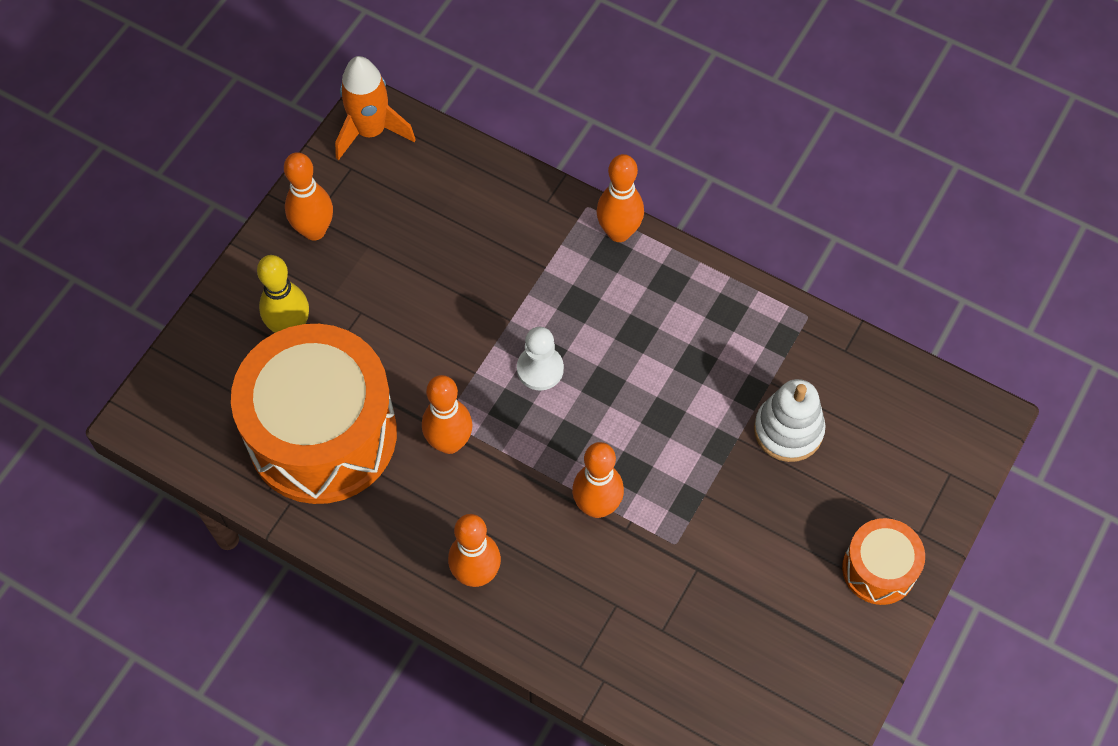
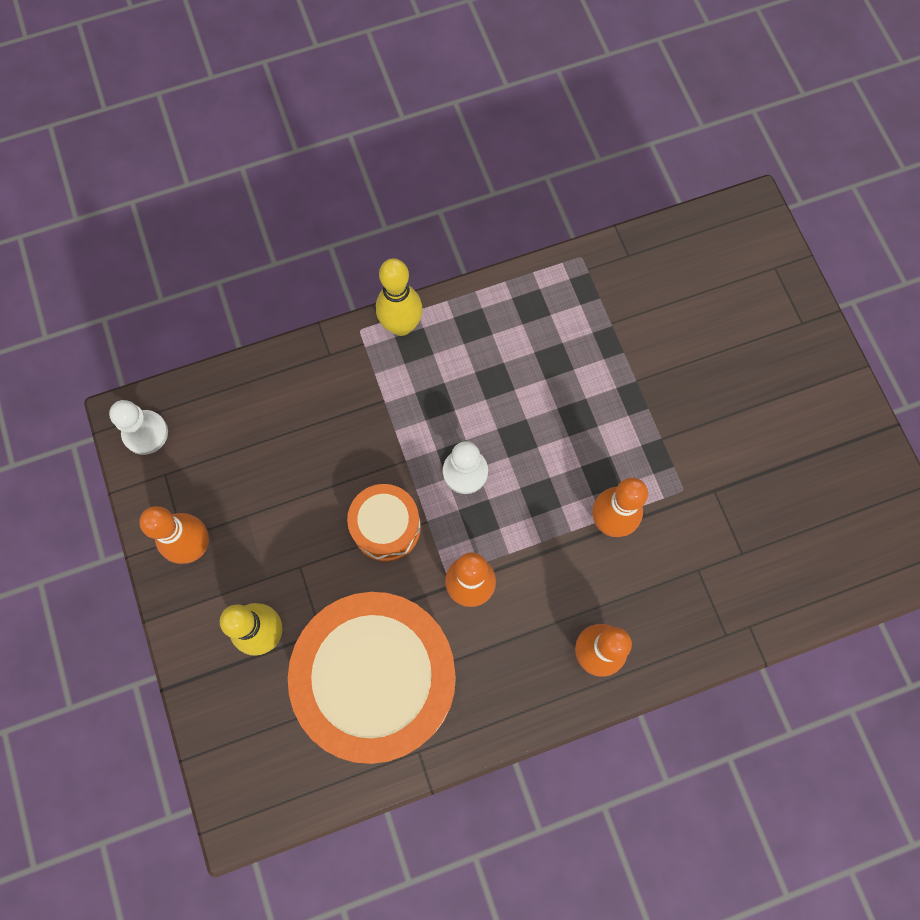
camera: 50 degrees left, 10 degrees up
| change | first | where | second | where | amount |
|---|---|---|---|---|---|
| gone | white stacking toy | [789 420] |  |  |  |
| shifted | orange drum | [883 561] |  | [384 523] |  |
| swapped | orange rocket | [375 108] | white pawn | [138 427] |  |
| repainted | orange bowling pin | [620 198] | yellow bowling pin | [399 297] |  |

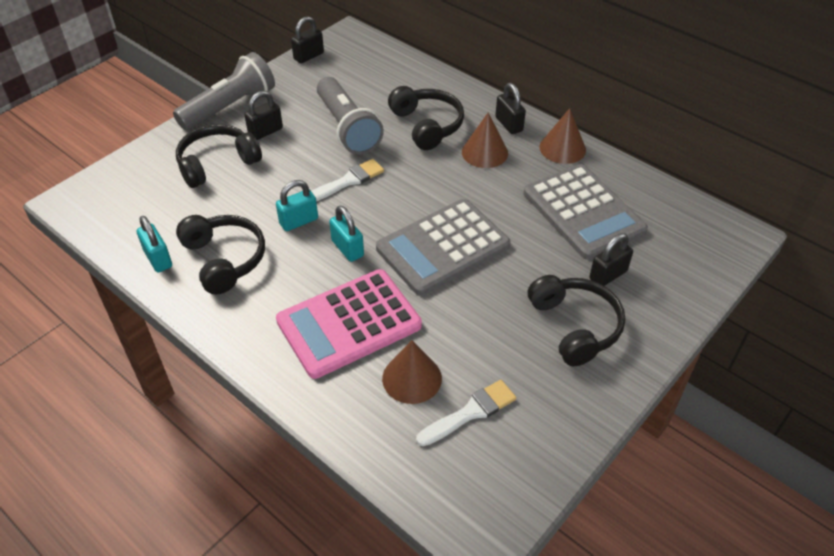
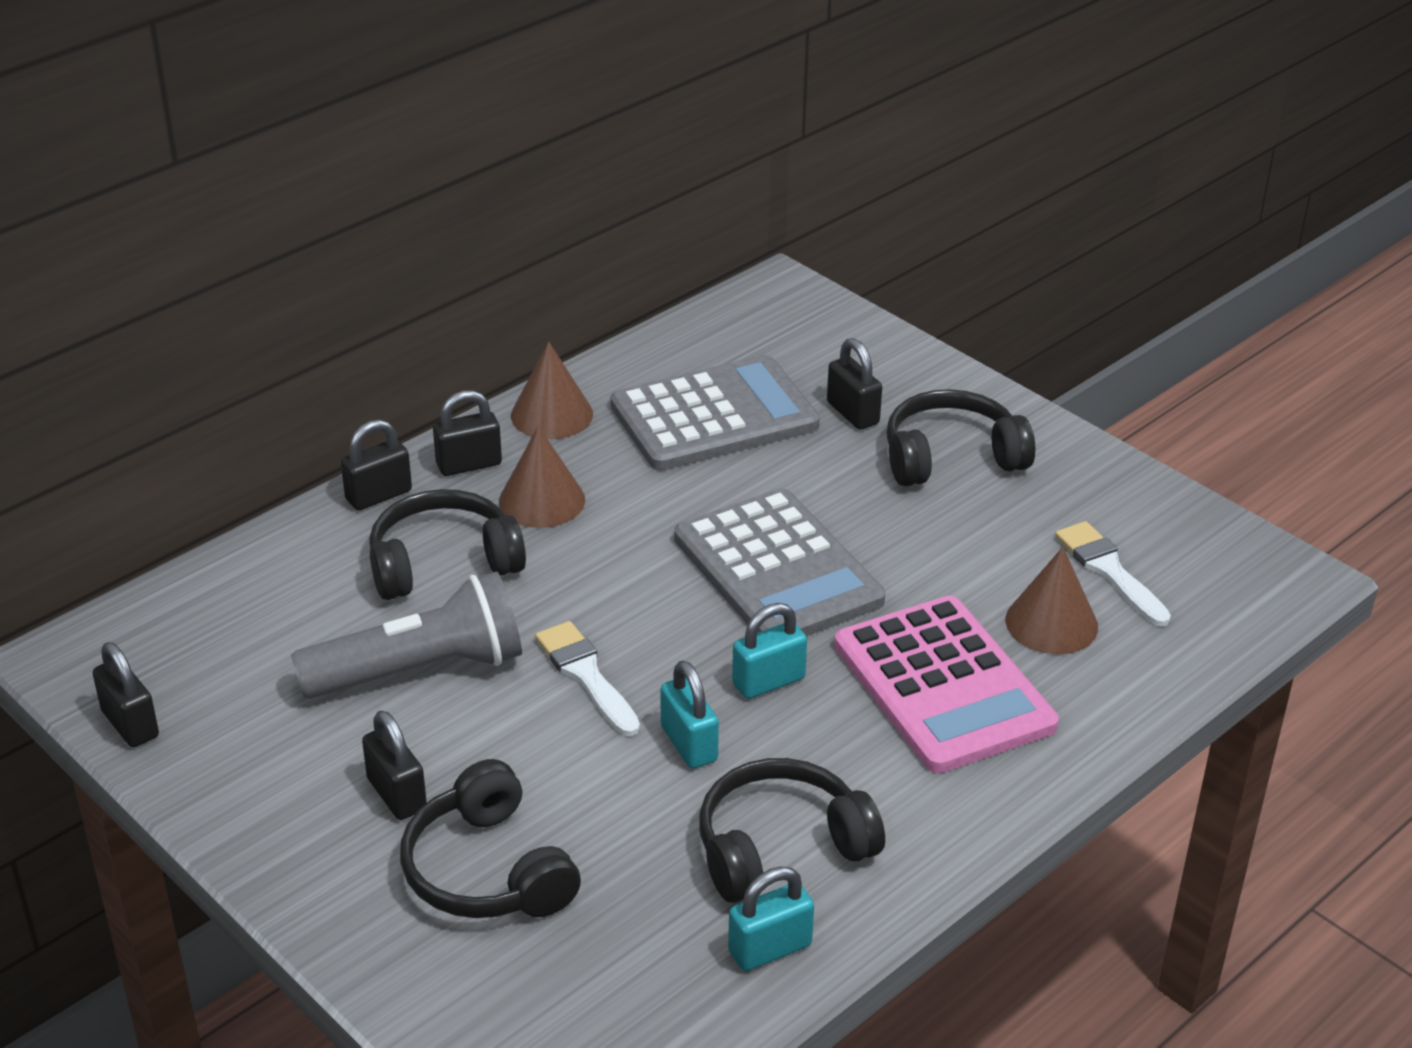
camera: 85 degrees left, 10 degrees down
| change | first | where | second | where | amount |
|---|---|---|---|---|---|
| gone | grey flashlight | [224 91] |  |  |  |
| new |  |  | black padlock | [376 465] |  |

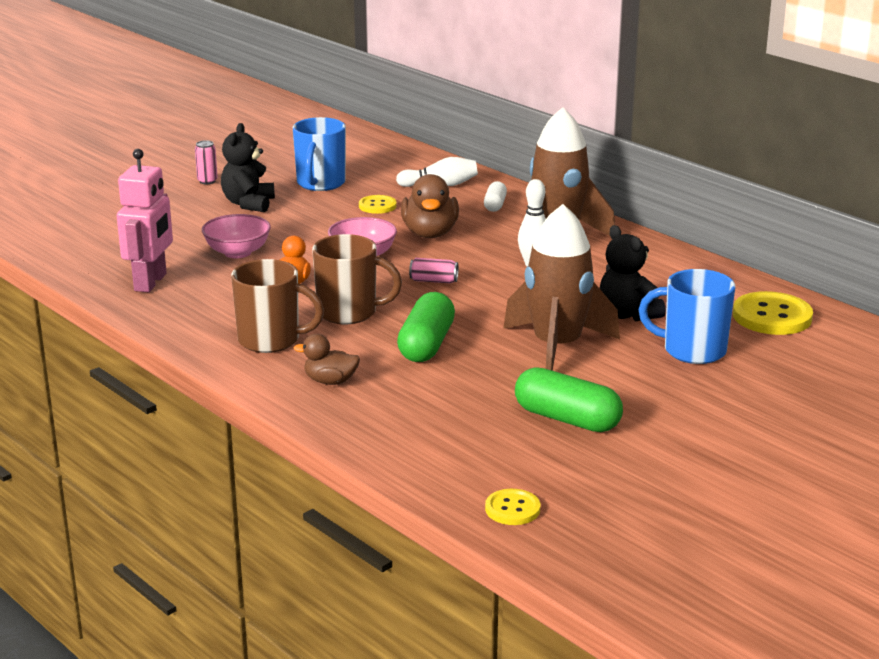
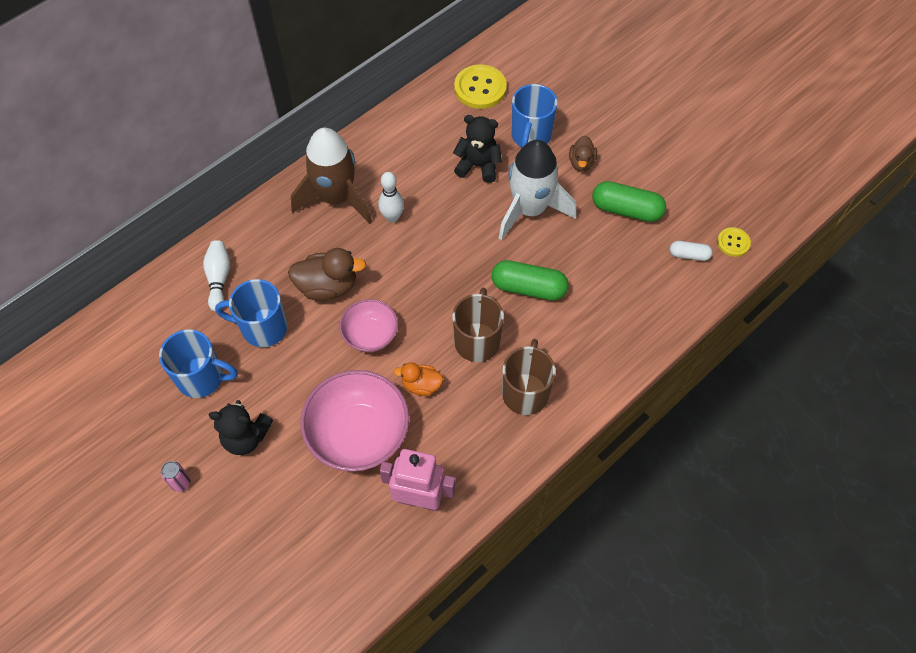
camera: 90 degrees left, 35 degrees up
| change | first | where | second | where | amount |
|---|---|---|---|---|---|
| gone | pink can | [434 270] |  |  |  |
| shifted | brown duck | [326 359] |  | [583 153] |  |
| shifted | white capsule | [495 196] |  | [691 251] |  |
| swapped | yellow button | [378 204] | blue mug | [251 313] |  |
| repainted | brown rocket | [561 287] | white rocket | [538 190] |  |
| rotated | green capsule | [569 399] |  | [629 201] | 75 degrees clockwise |
| rotated | black teddy bear | [633 273] |  | [477 149] | 135 degrees counterclockwise |
| scaled | pink bowl | [236 236] |  | [354 421] | x1.72 |

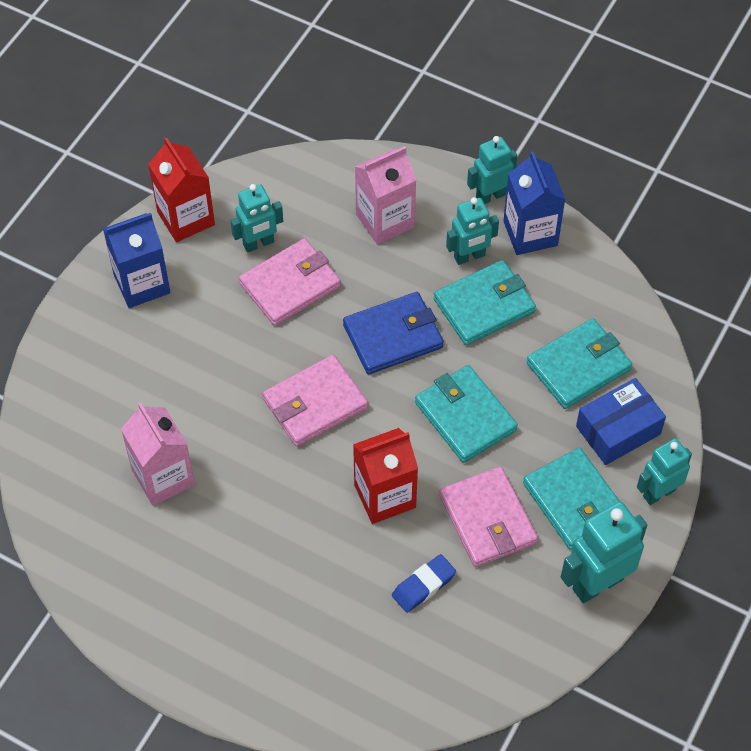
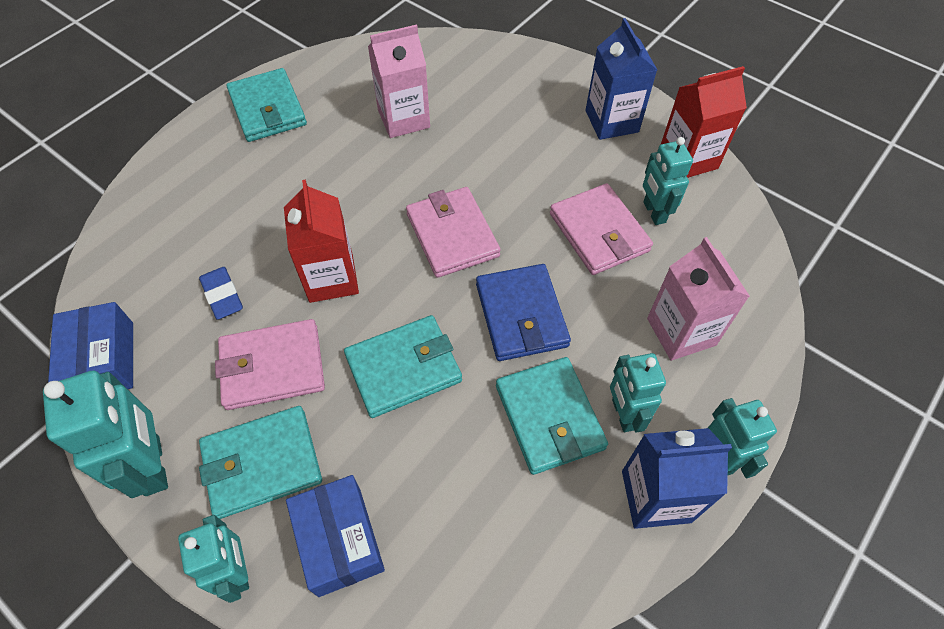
camera: 100 degrees right, 0 degrees up
| change | first | where | second | where | amount |
|---|---|---|---|---|---|
| new |  |  | blue box | [90 345] |  |
| shifted | turquoise wallet | [579 363] |  | [267 105] |  |

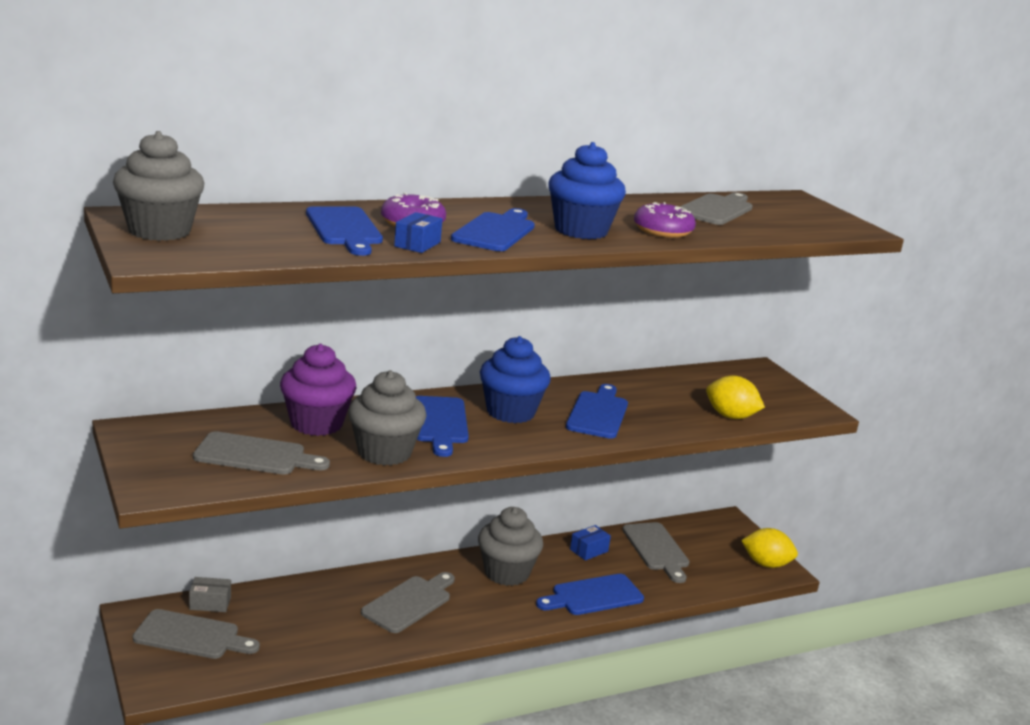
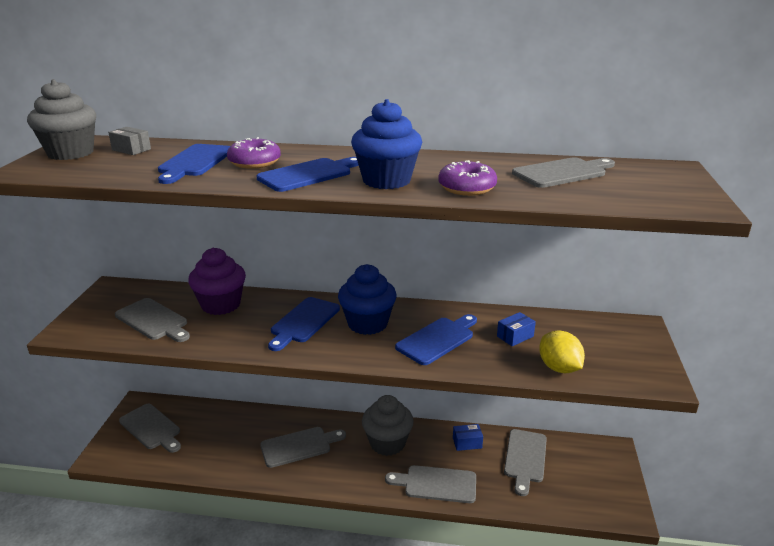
camera: 35 degrees right, 5 degrees up
| change | first | where | second | where | amount |
|---|---|---|---|---|---|
| gone | grey cupcake | [387 417] |  |  |  |
| gone | yellow lemon | [769 548] |  |  |  |
| shifted | grey box | [210 594] |  | [129 141] |  |
| shifted | blue box | [418 232] |  | [516 329] |  |
| repainted | blue cutting board | [590 594] | grey cutting board | [430 484] |  |

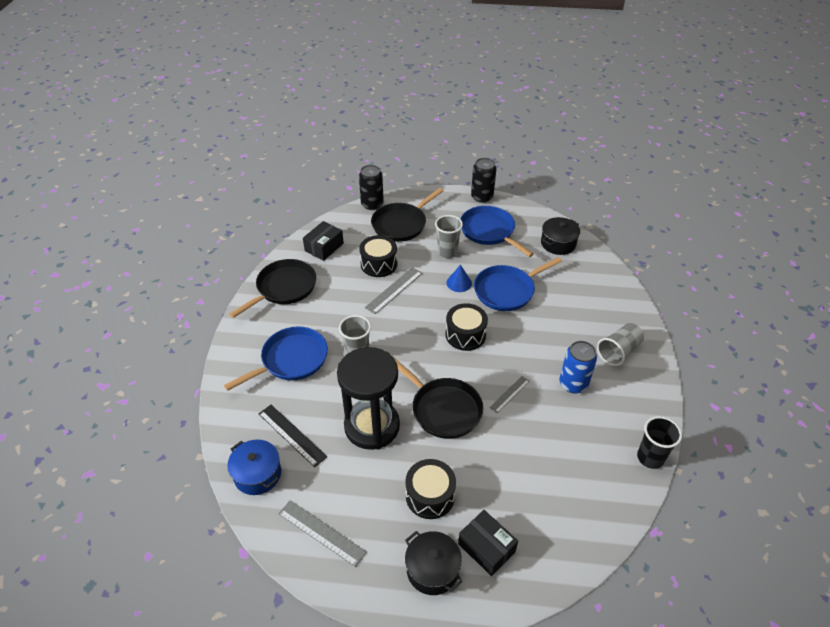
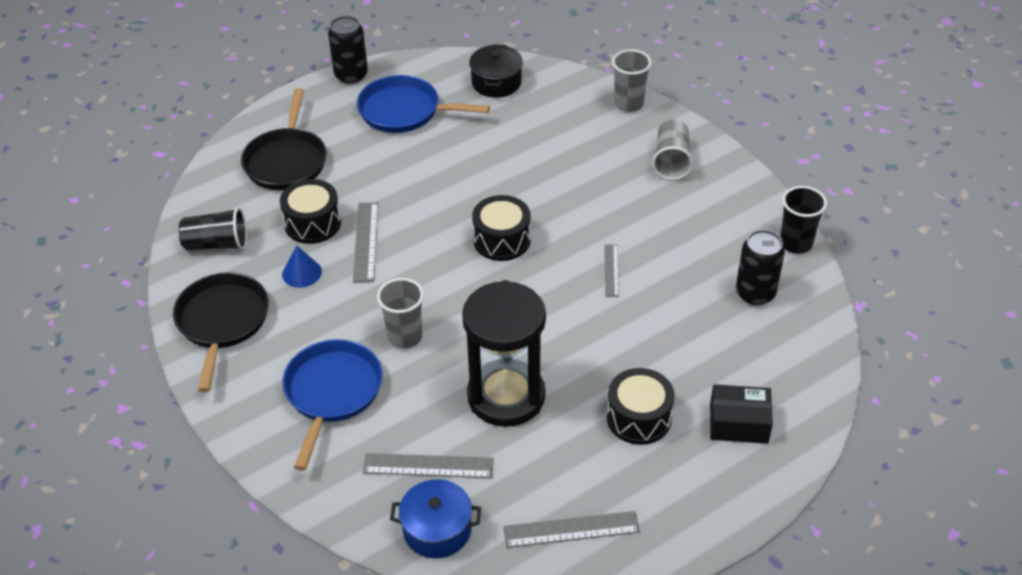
camera: 40 degrees left, 0 degrees up
| change | first | where | second | where | amount |
|---|---|---|---|---|---|
| gone | black pan | [438 398] |  |  |  |
| gone | black pot | [434 563] |  |  |  |
| gone | blue pan | [518 284] |  |  |  |
| gone | blue can | [578 367] |  |  |  |
| shifted | black can | [371 187] |  | [760 267] |  |
| shifted | grey cup | [449 236] |  | [632 80] |  |
| shifted | blue cone | [459 278] |  | [302 267] |  |
| swapped | black box | [323 241] | black cup | [212 228] |  |
| repainted | black ruler | [293 436] | grey ruler | [428 465] |  |

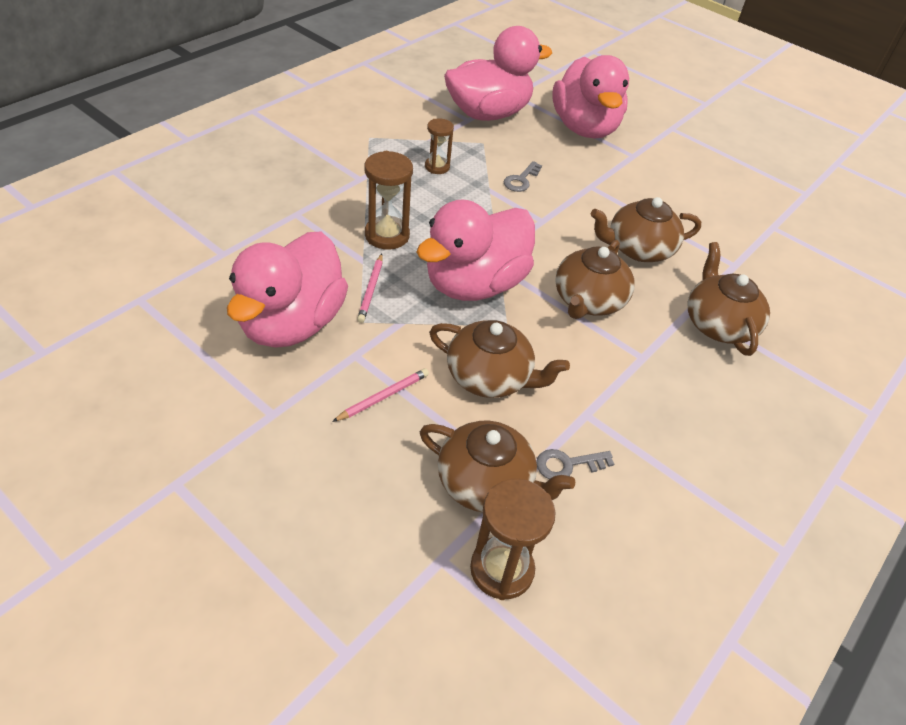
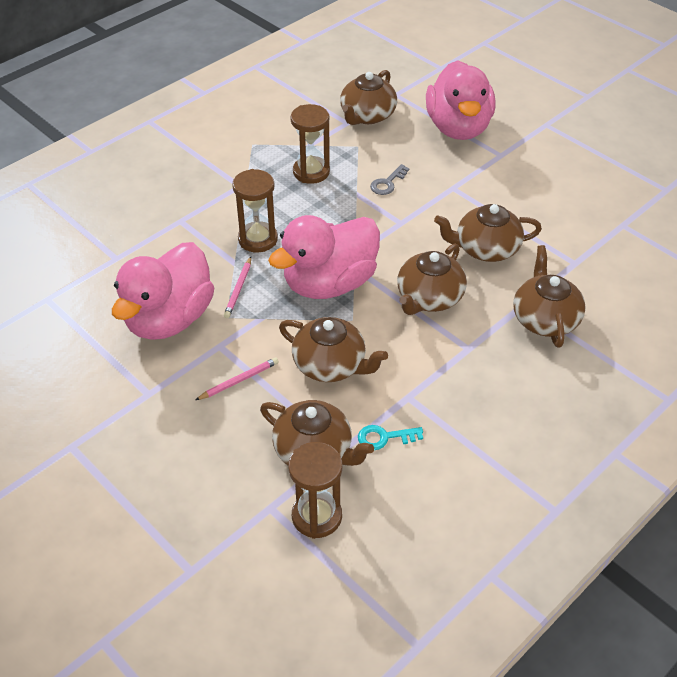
camera: 10 degrees right, 0 degrees up
| change | first | where | second | where | amount |
|---|---|---|---|---|---|
| swapped | pink duck | [498 73] | brown teapot | [368 97] |  |
| repainted | grey key | [575 464] | turquoise key | [390 437] |  |
| scaled | brown hourglass | [439 146] |  | [310 144] | x1.59 |

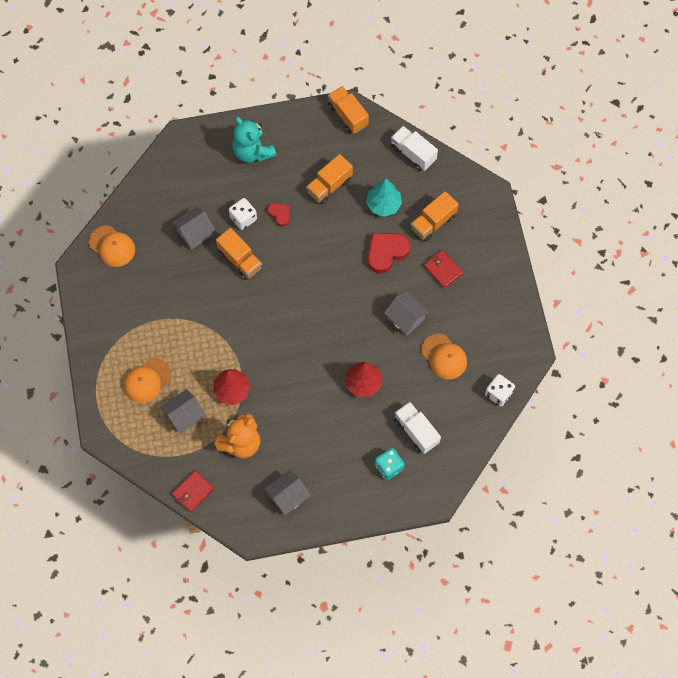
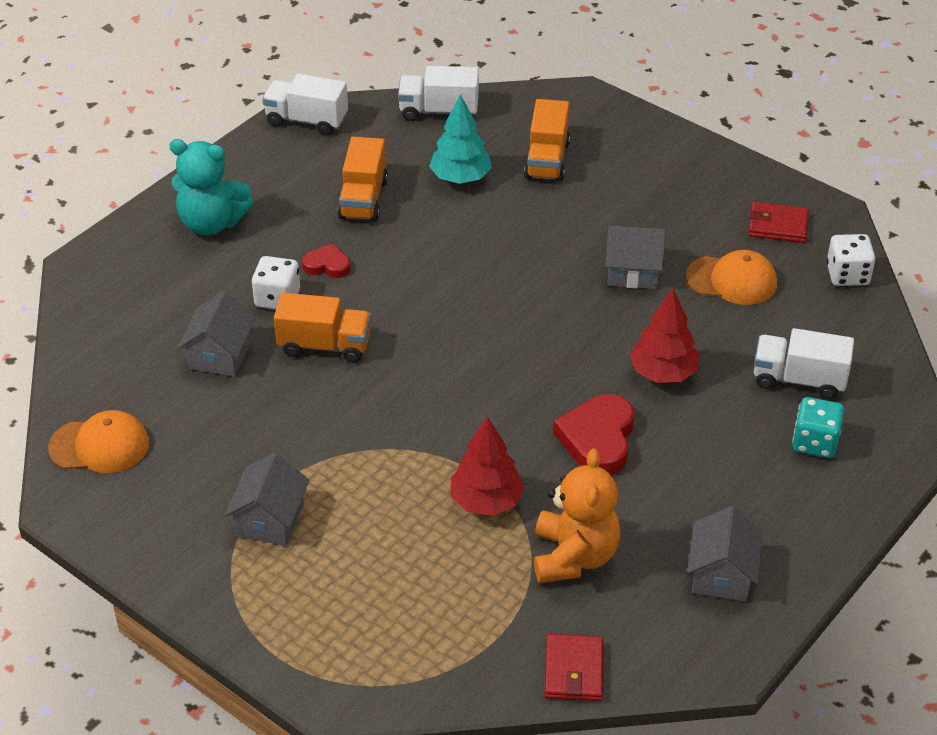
camera: 40 degrees left, 25 degrees down
| change | first | where | second | where | amount |
|---|---|---|---|---|---|
| gone | orange cap | [147 380] |  |  |  |
| shifted | grey house | [183 411] |  | [267 499] |  |
| shifted | red heart | [389 253] |  | [593 434] |  |
| shifted | red wallet | [443 269] |  | [779 222] |  |
| repainted | orange truck | [348 110] | white truck | [305 104] |  |

